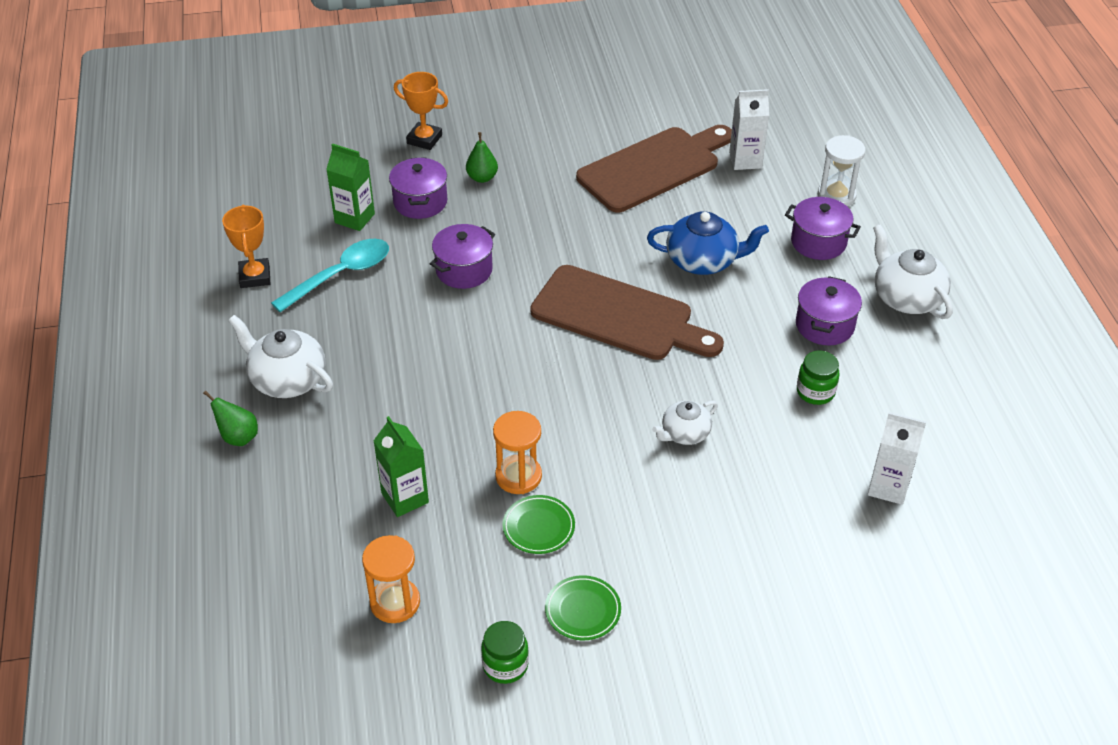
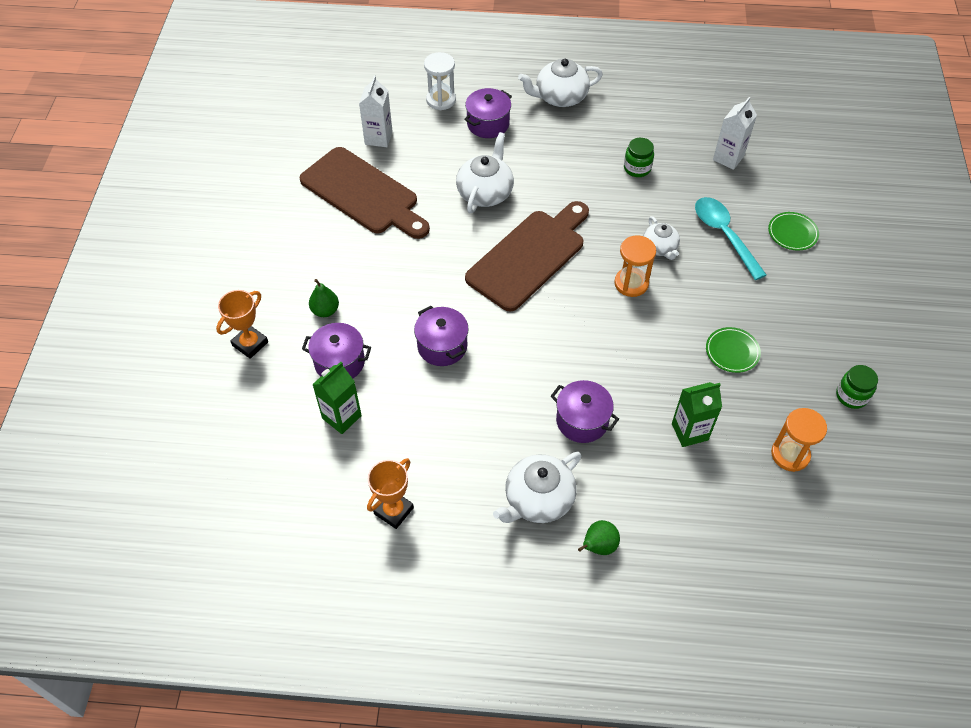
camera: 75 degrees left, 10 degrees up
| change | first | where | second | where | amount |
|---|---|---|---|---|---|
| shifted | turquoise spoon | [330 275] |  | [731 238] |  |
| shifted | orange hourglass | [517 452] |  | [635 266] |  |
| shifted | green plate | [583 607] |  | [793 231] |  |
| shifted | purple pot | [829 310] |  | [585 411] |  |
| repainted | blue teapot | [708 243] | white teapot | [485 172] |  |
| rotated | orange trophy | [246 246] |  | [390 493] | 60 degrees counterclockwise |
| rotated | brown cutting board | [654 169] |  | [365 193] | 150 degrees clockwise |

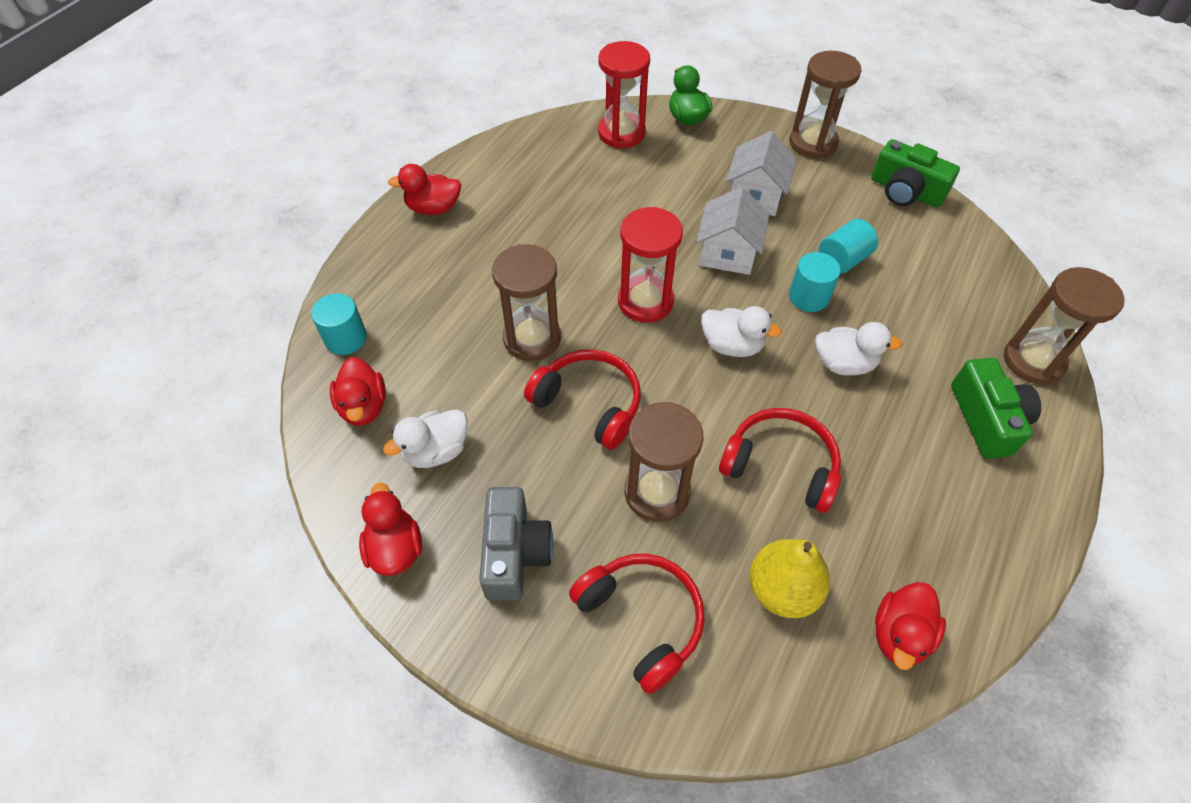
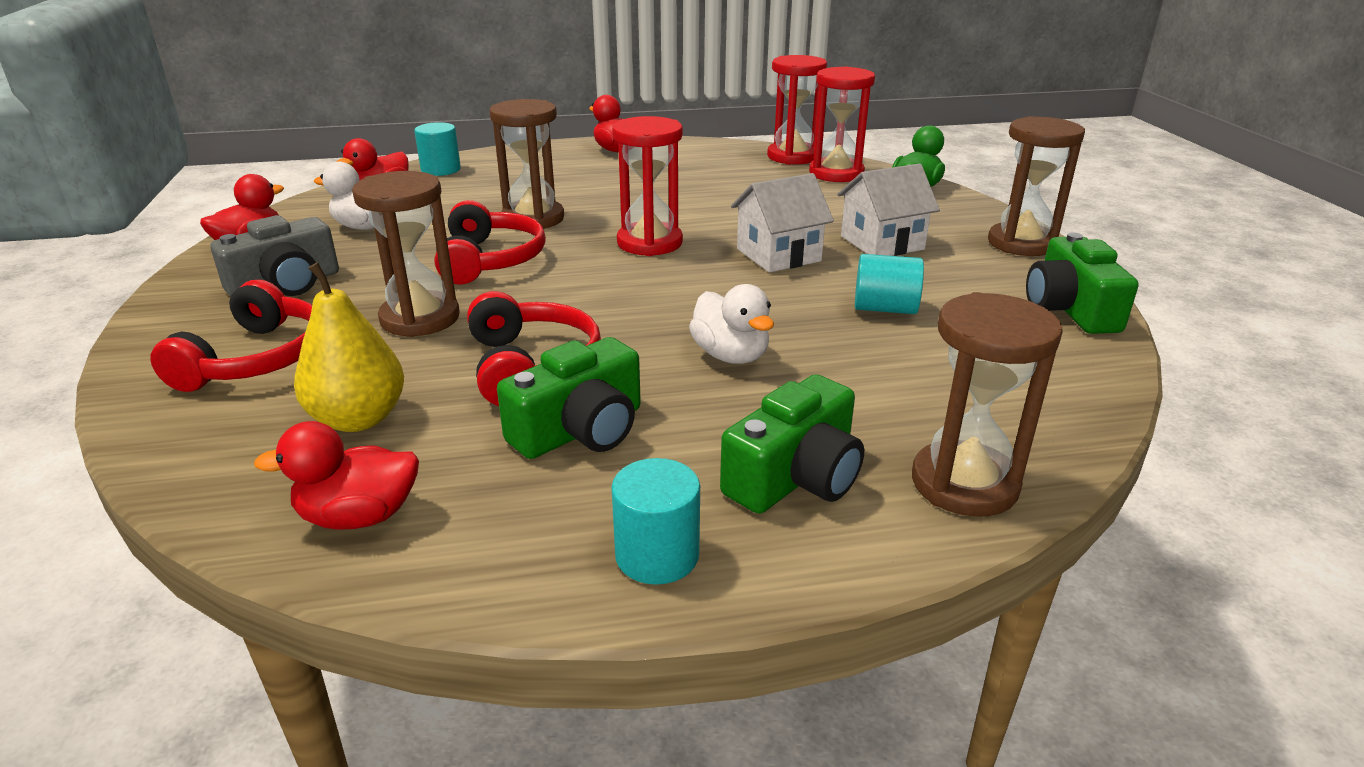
camera: 50 degrees right, 25 degrees down
| change | first | where | second | where | amount |
|---|---|---|---|---|---|
| gone | white duck | [741 331] |  |  |  |
| new |  |  | green camera | [569 398] |  |
| new |  |  | red hourglass | [797 110] |  |
| shifted | turquoise cylinder | [815 282] |  | [655 521] |  |

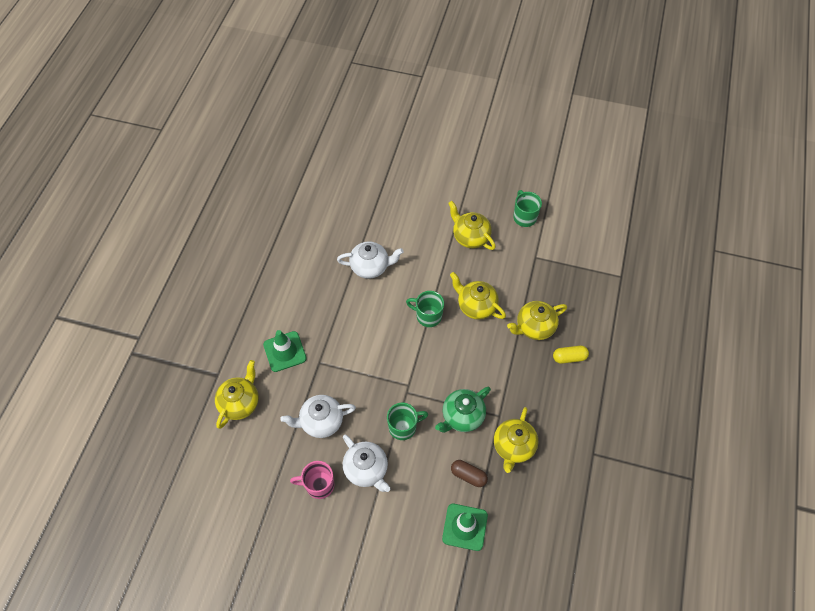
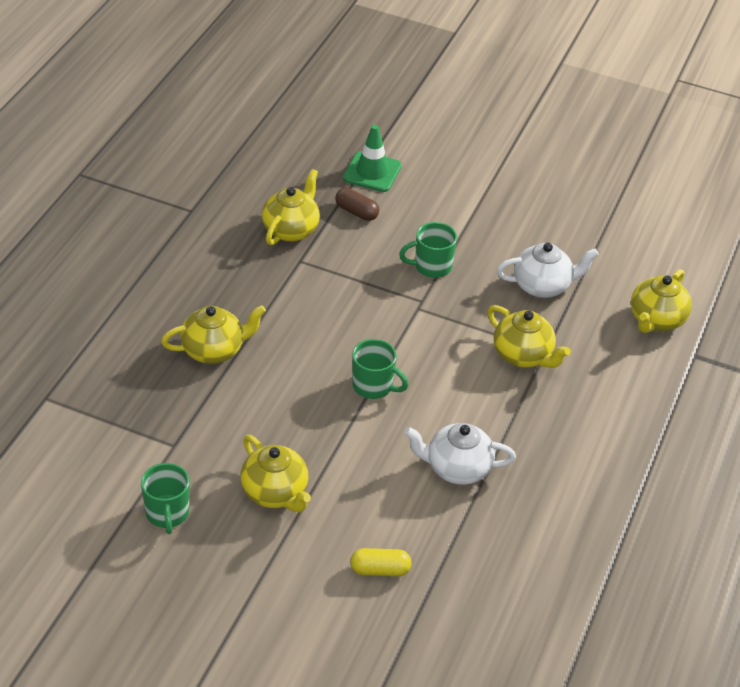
camera: 175 degrees left, 15 degrees down
| change | first | where | second | where | amount |
|---|---|---|---|---|---|
| gone | green traffic cone | [285 351] |  |  |  |
| gone | pink mug | [312 480] |  |  |  |
| gone | white teapot | [366 463] |  |  |  |
| gone | green teapot | [463 410] |  |  |  |
| shifted | yellow teapot | [478 296] |  | [529 336] |  |
| shifted | yellow capsule | [571 355] |  | [381 562] |  |

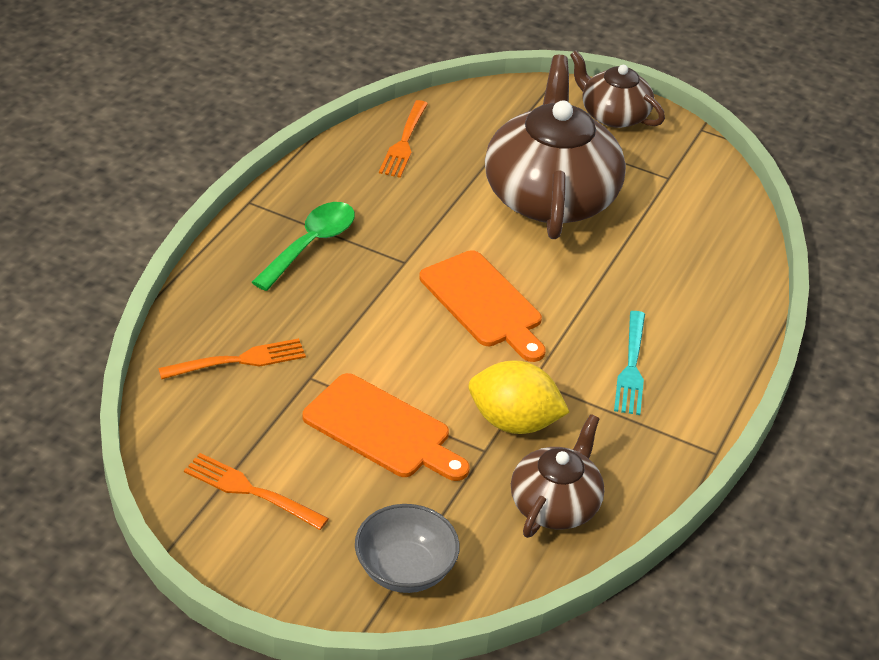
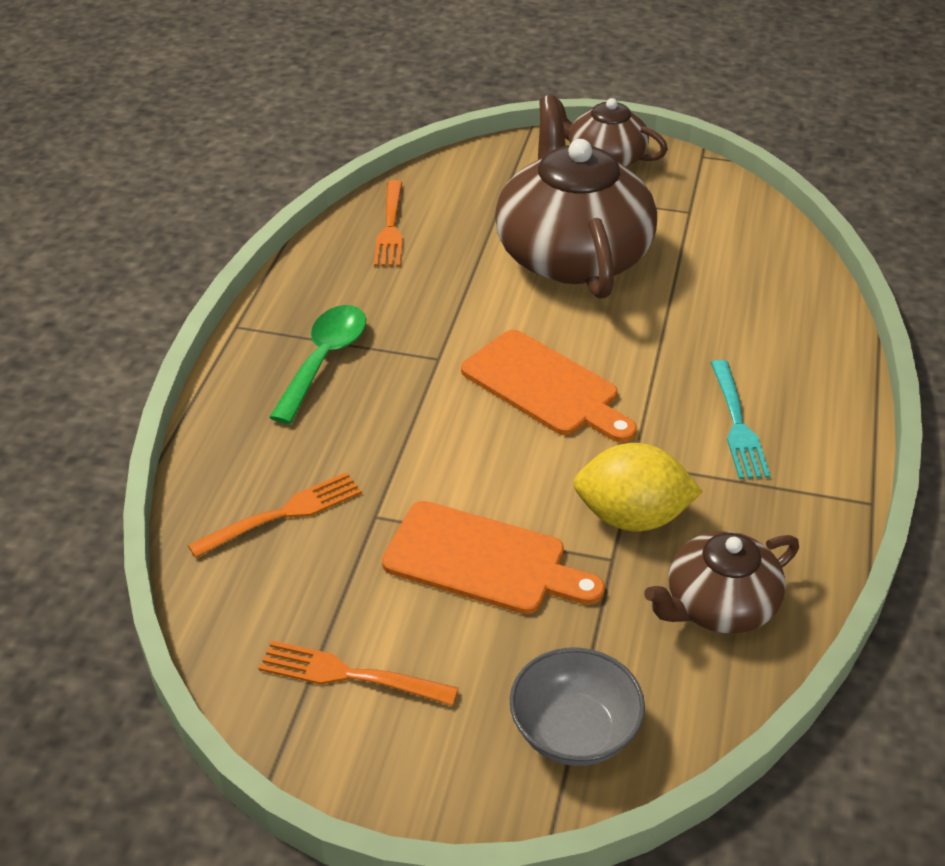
camera: 10 degrees left, 0 degrees up
| change | first | where | second | where | amount |
|---|---|---|---|---|---|
| rotated | brown teapot | [557 476] |  | [721 582] | 135 degrees counterclockwise |

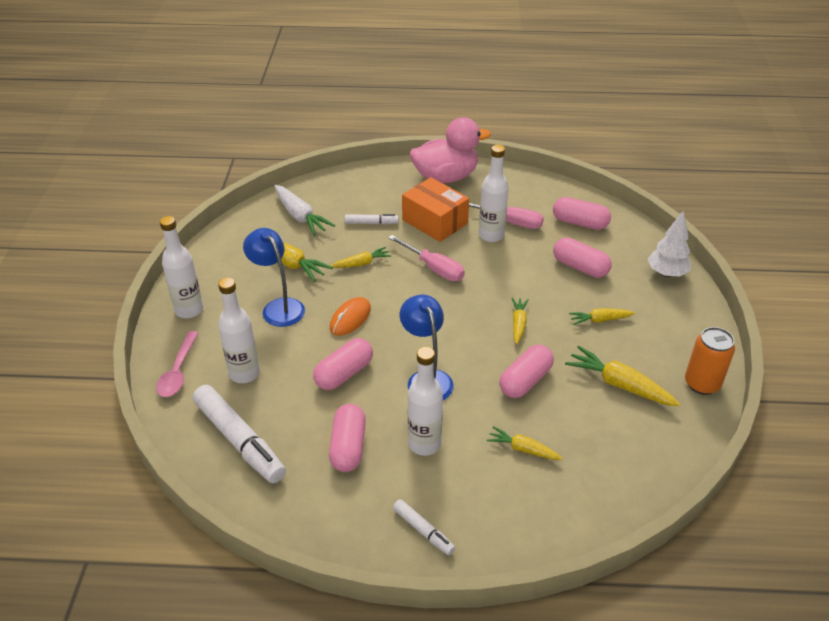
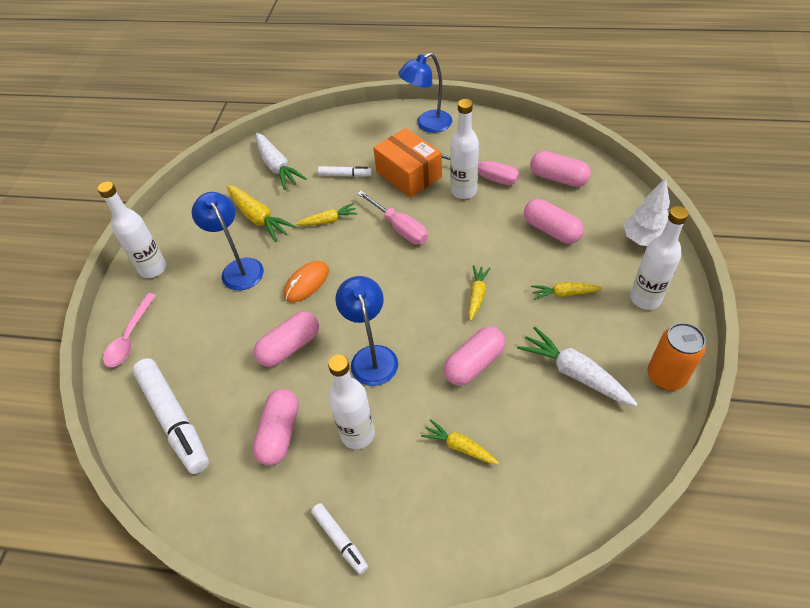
camera: 10 degrees right, 10 degrees up
| change | first | where | second | where | amount |
|---|---|---|---|---|---|
| shifted | white bottle | [239 330] |  | [659 258] |  |
| swapped | pink duck | [450 150] | blue lamp | [425 93] |  |
| repainted | yellow carrot | [622 375] | white carrot | [577 366] |  |

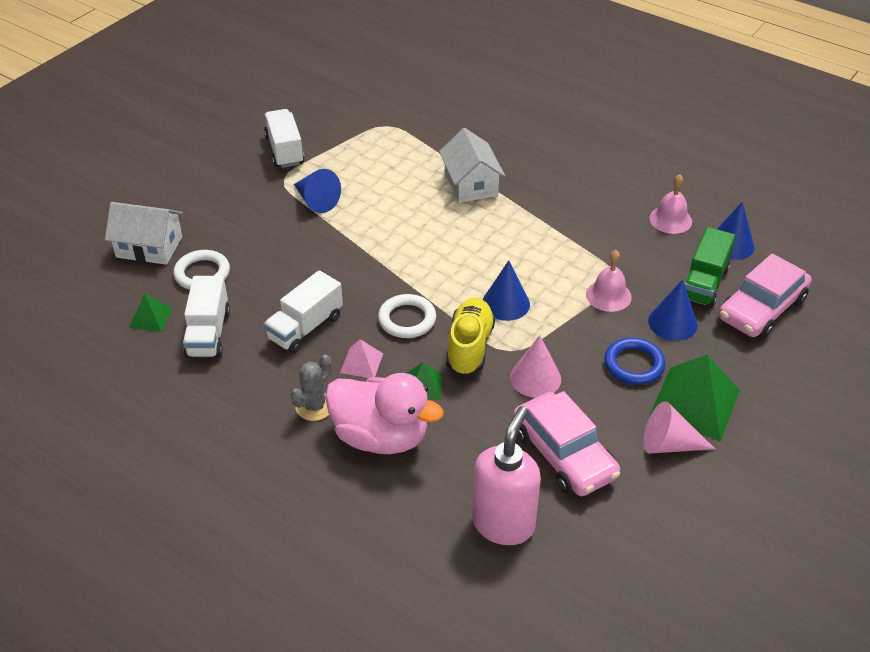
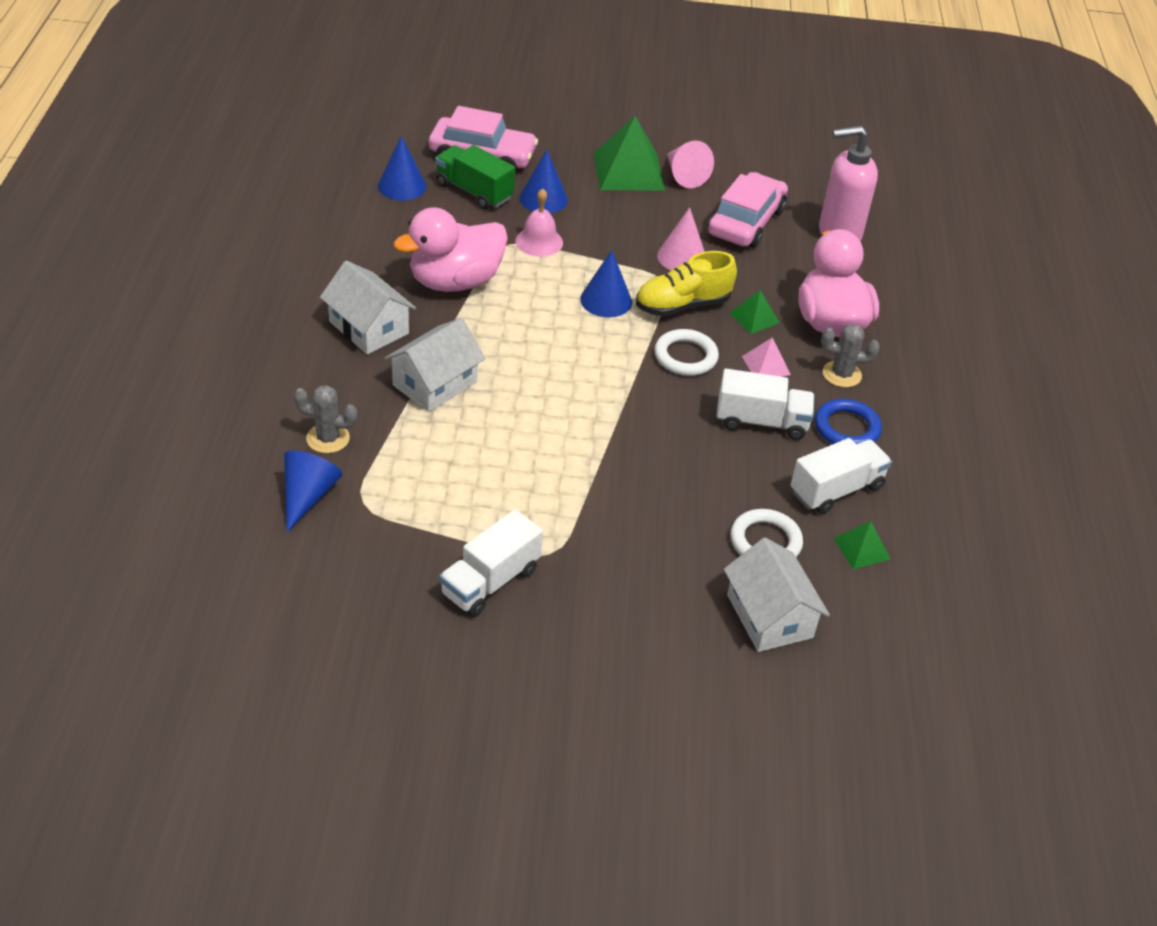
camera: 125 degrees left, 0 degrees up
| change | first | where | second | where | amount |
|---|---|---|---|---|---|
| gone | pink bell | [670 204] |  |  |  |
| new |  |  | grey cactus | [325 419] |  |
| new |  |  | white house | [368 308] |  |
| new |  |  | pink duck | [450 249] |  |
| shifted | blue cone | [317 191] |  | [313 491] |  |
| shifted | blue ring | [634 361] |  | [848 421] |  |
| rotated | green truck | [709 267] |  | [475 177] | 135 degrees counterclockwise |

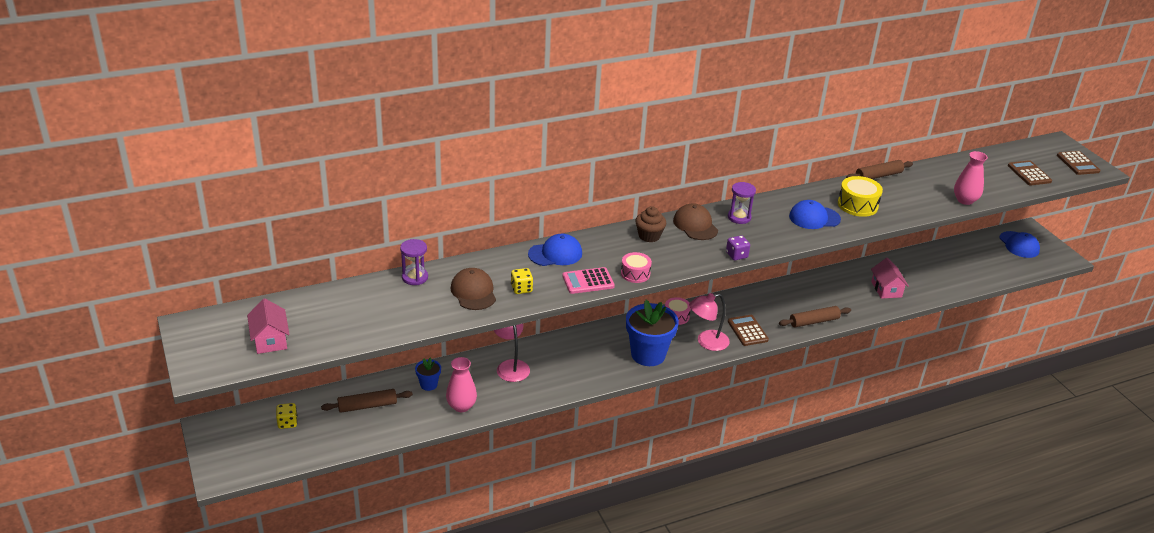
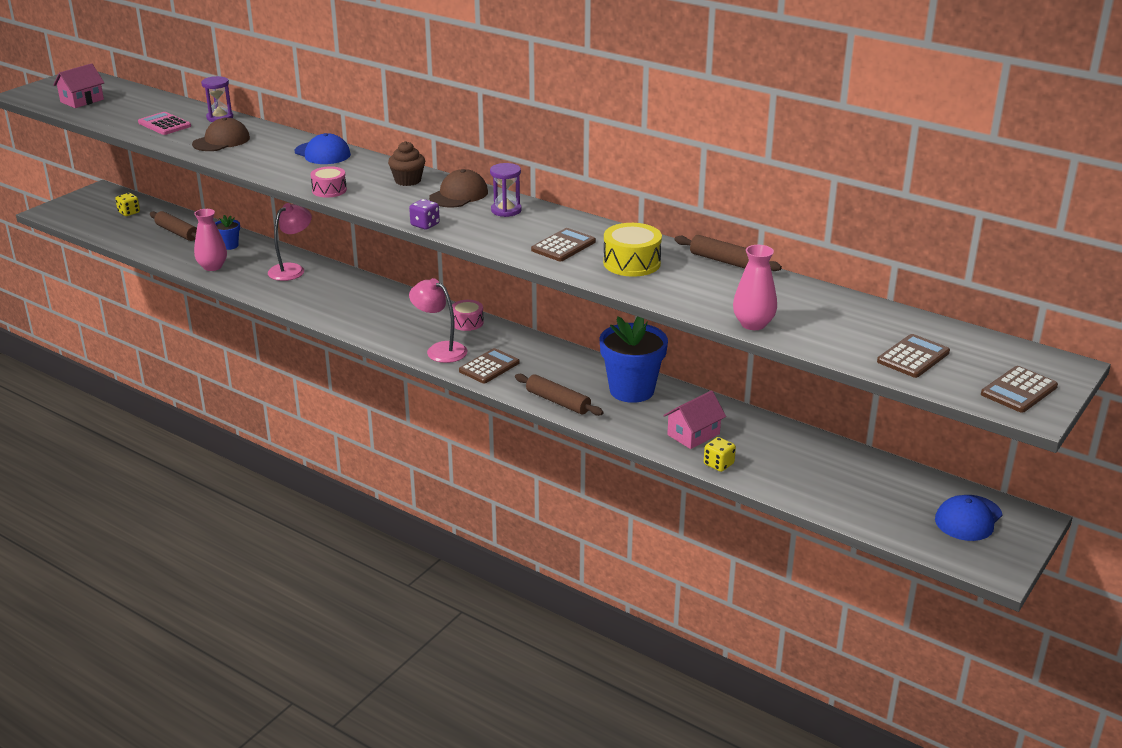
camera: 60 degrees right, 5 degrees down
| change | first | where | second | where | amount |
|---|---|---|---|---|---|
| shifted | yellow dice | [522 281] |  | [720 454] |  |
| shifted | pink calculator | [588 280] |  | [164 123] |  |
| shifted | blue flower pot | [652 333] |  | [633 359] |  |
| swapped | blue cap | [815 214] | brown calculator | [563 244] |  |

